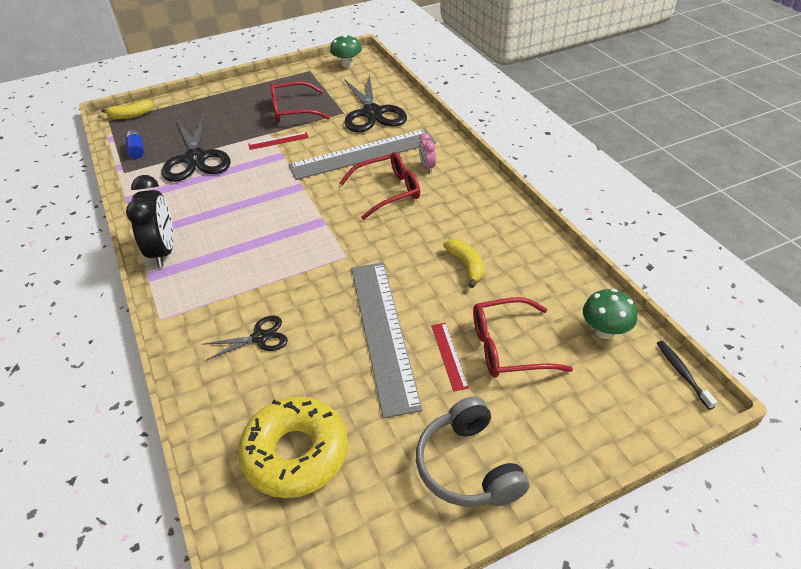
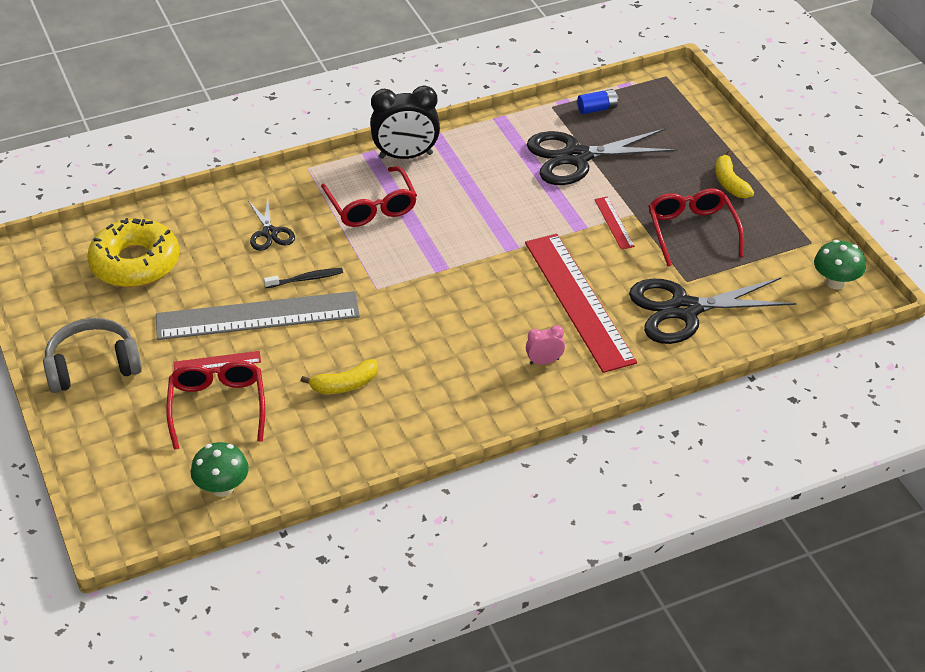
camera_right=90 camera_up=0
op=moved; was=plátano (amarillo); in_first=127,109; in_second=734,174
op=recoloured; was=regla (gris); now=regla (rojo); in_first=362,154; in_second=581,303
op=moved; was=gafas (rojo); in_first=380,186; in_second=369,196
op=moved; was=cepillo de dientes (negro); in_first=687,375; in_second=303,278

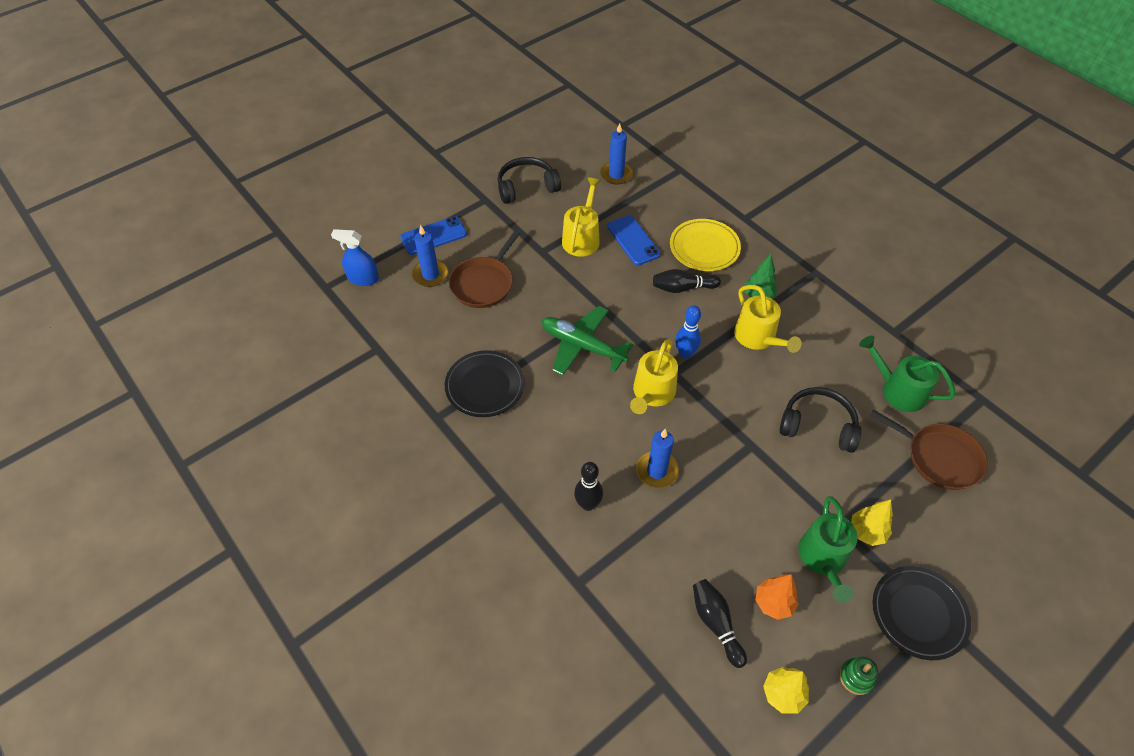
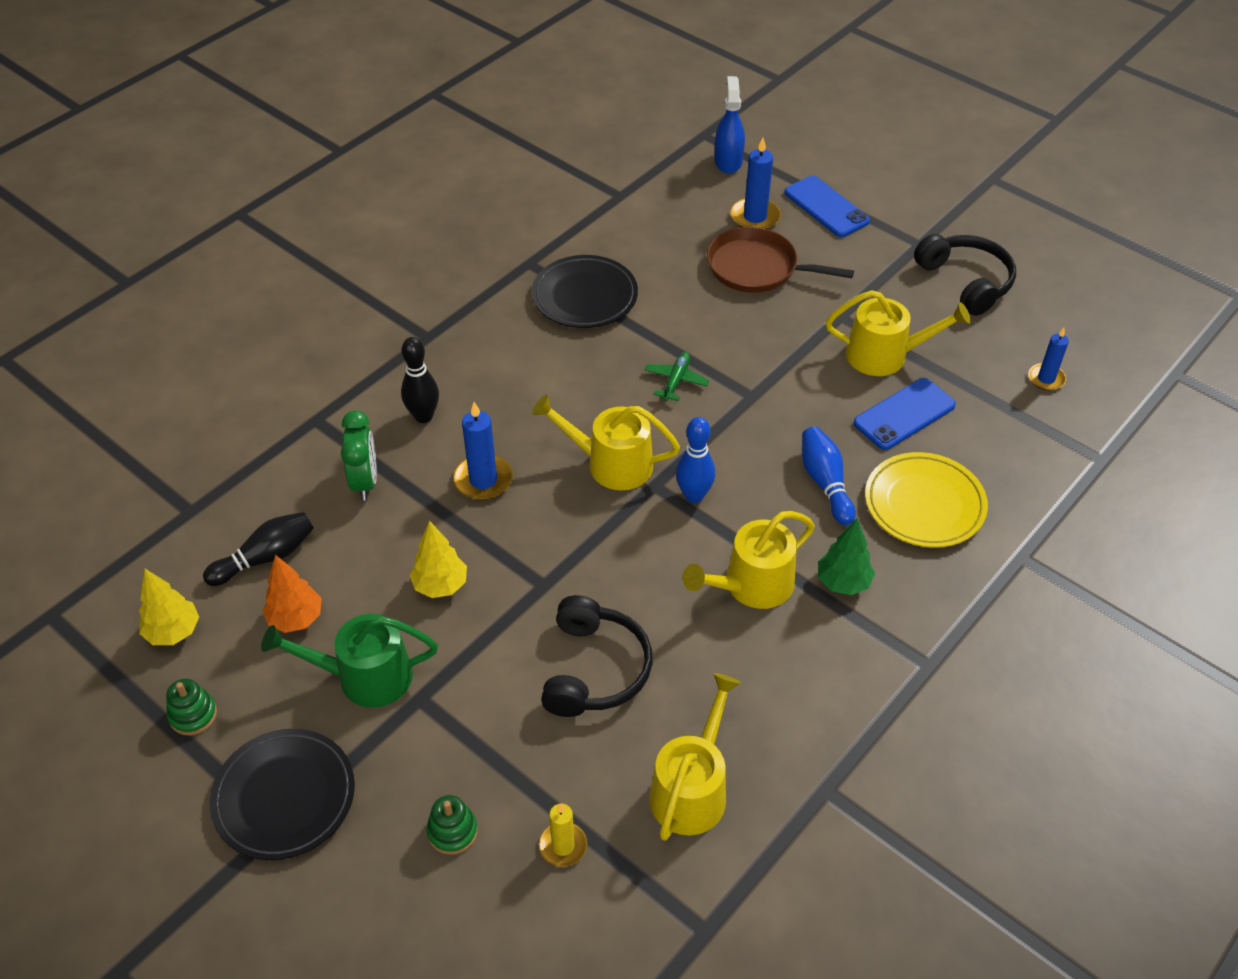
camera_right=80 camera_up=-5
op=resized; was=avión (verde); in_first=587,341; in_second=677,376; ratio=0.49
op=resized; was=vela (azul); in_first=616,154; in_second=1048,359; ratio=0.66
op=recoloured; was=bolo (negro); now=bolo (azul); in_first=687,281; in_second=829,475
op=moved; was=árbol (amarillo); in_first=872,522; in_second=438,559
op=recoloured; was=regadera (verde); now=regadera (amarillo); in_first=907,373; in_second=695,757
op=replaced; was=sartén (marrón); now=vela (amarillo); in_first=928,449; in_second=563,835
op=added; now=despertador (verde); in_second=359,455
op=added; now=juguete apilable (verde); in_second=452,825

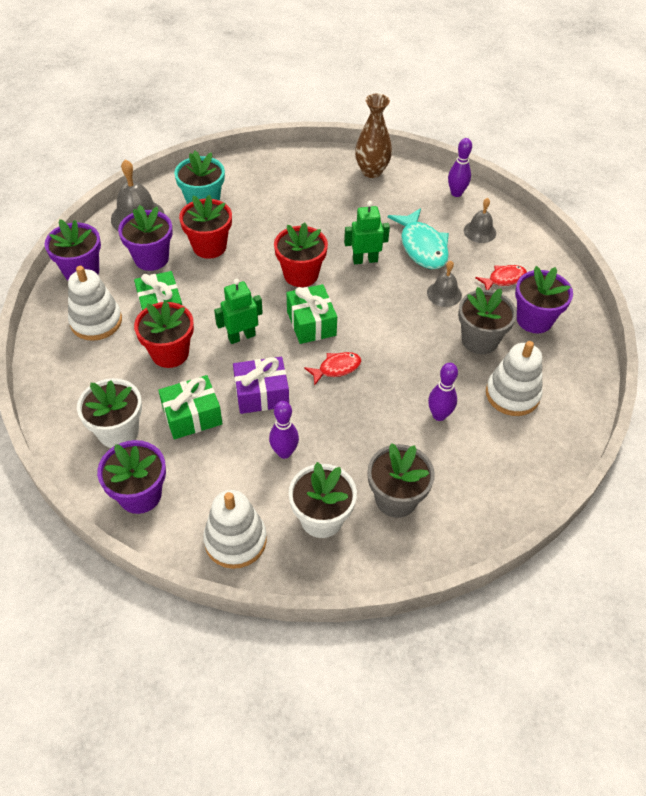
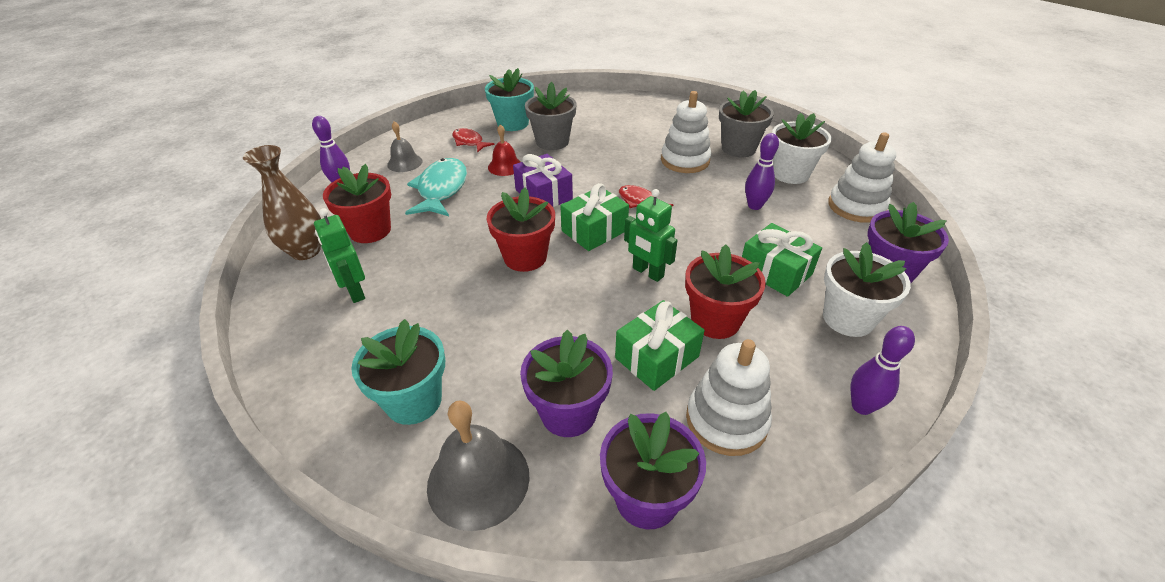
camera_right=-110 camera_up=-10
op=moved; was=maceta (rojo); in_first=205,227; in_second=357,203
op=moved; was=regalo (morado); in_first=261,385; in_second=543,180
op=moved; was=robot (verde); in_first=367,232; in_second=339,255
op=turned; was=pez (turquesa); in_first=418,238; in_second=436,187; clockwise=-45
op=recoloured; was=campana (gris); now=campana (rojo); in_first=444,284; in_second=504,150
op=moved; was=bolo (morado); in_first=443,392; in_second=882,370
op=moved; was=juguete apilable (blanco); in_first=514,378; in_second=686,132
op=recoloured; was=maceta (morado); now=maceta (turquesa); in_first=544,300; in_second=509,99

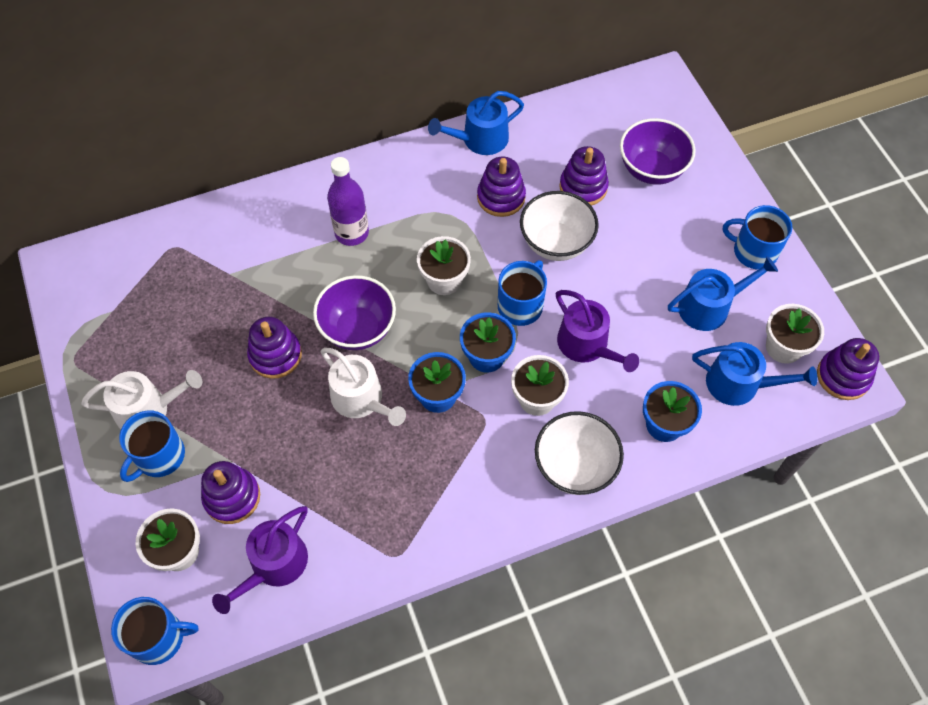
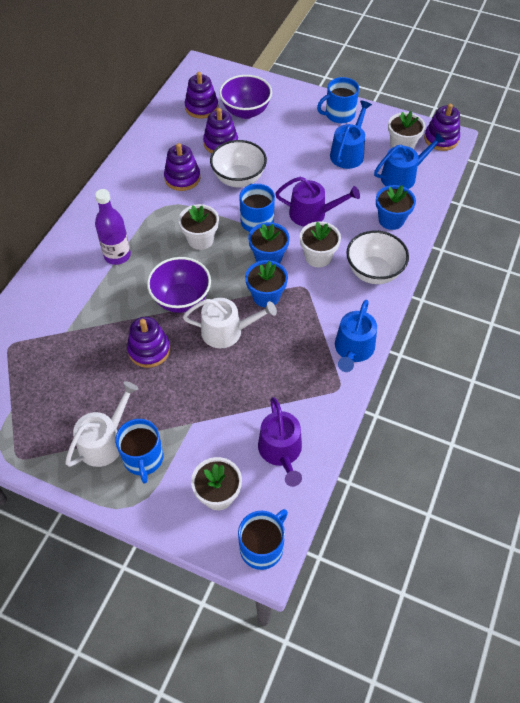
camera_right=-45 camera_up=-5
op=moved; was=juguete apilable (morado); in_first=230,492; in_second=201,95
op=moved; was=regadera (azul); in_first=476,123; in_second=356,336

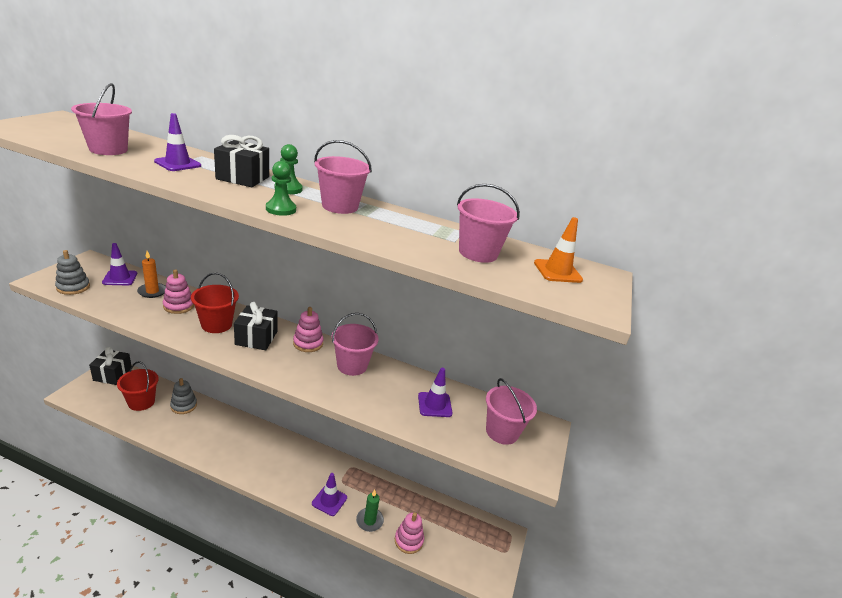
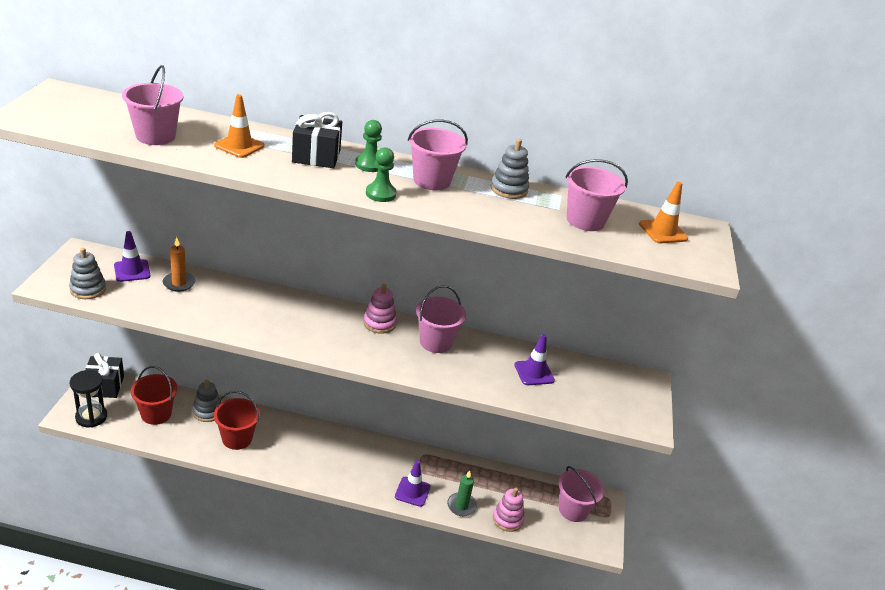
camera_right=-10 camera_up=5
op=recoloured; was=cono de tráfico (morado); now=cono de tráfico (naranja); in_first=177,142; in_second=239,126
op=removed; was=juguete apilable (rosa); in_first=178,291
op=moved; was=balde (rojo); in_first=215,303; in_second=237,420
op=removed; was=regalo (negro); in_first=256,326
op=moved; was=balde (rosa); in_first=511,411; in_second=581,494
op=added; now=reloj de arena (negro); in_second=88,399
op=added; now=juguete apilable (gris); in_second=510,169

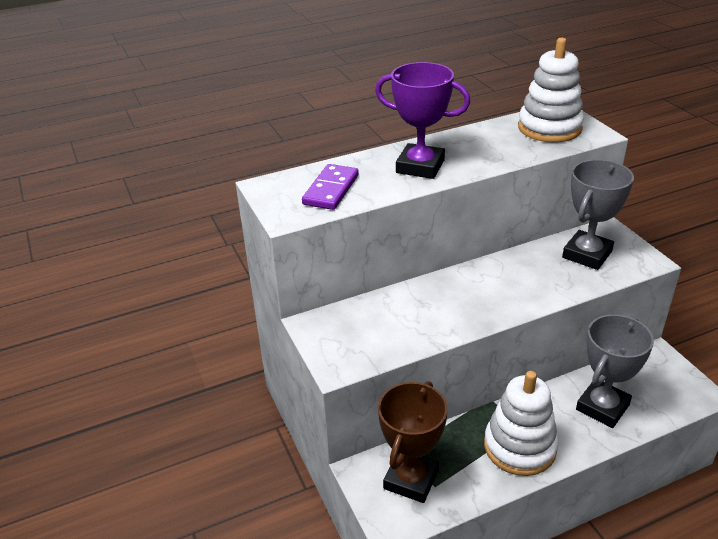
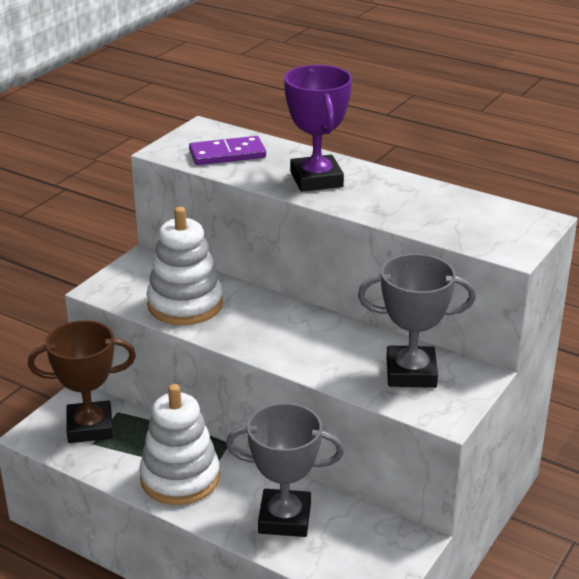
camera_right=55 camera_up=-5
op=moved; was=juguete apilable (blanco); in_first=551,90; in_second=185,266

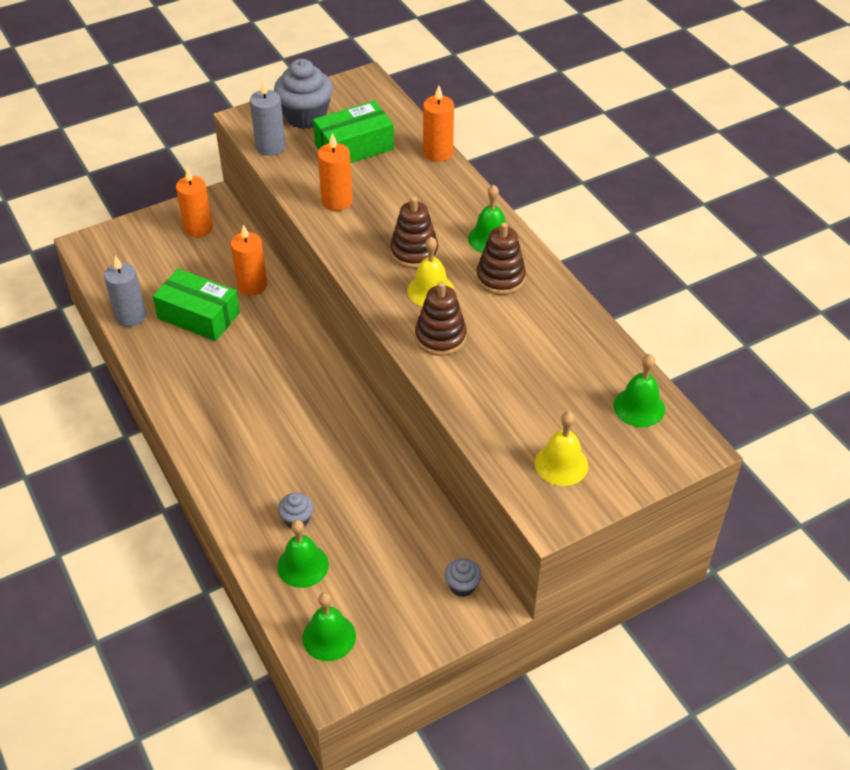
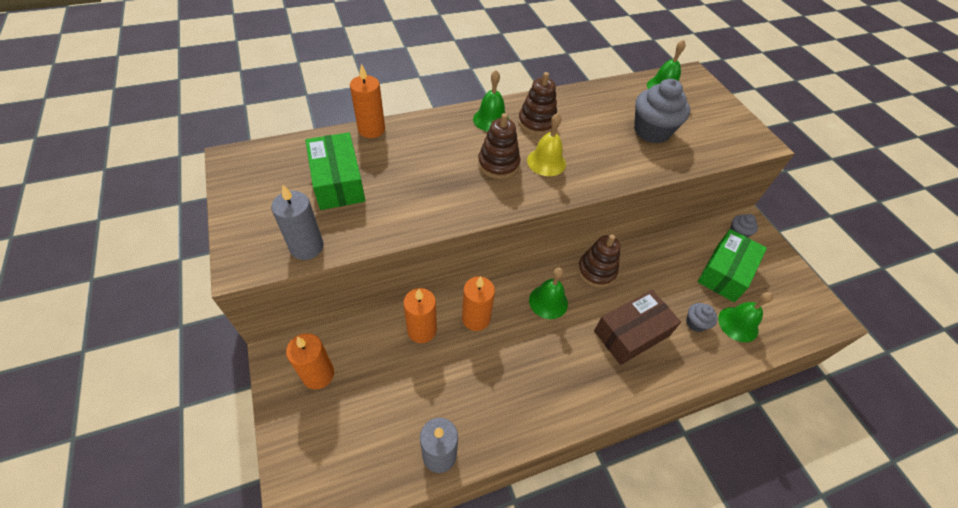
camera_right=-85 camera_up=5
op=moved; was=caja (verde); in_first=196,305; in_second=732,265
op=moved; was=magdalena (gris); in_first=303,94; in_second=662,111
op=moved; was=campana (verde); in_first=329,626; in_second=548,293
op=moved; was=vela (naranja); in_first=335,172; in_second=478,303
op=moved; was=juguete apilable (marrón); in_first=441,319; in_second=599,261
op=removed; was=campana (amarillo); in_first=561,449
op=added; now=caja (marrón); in_second=637,327

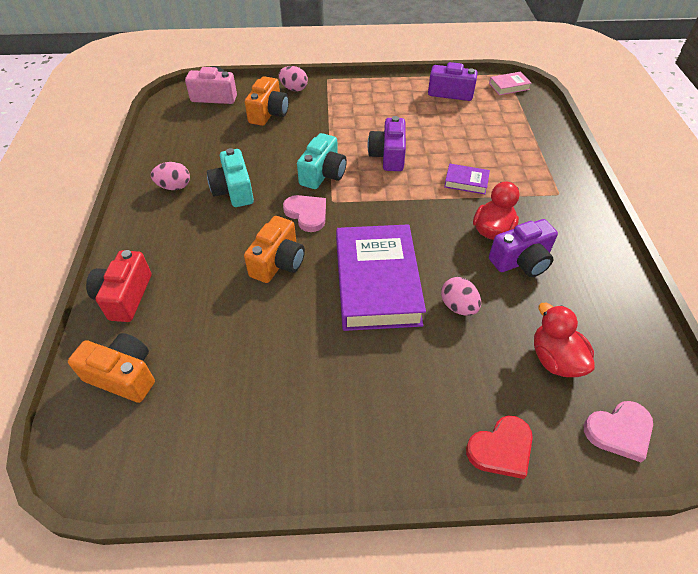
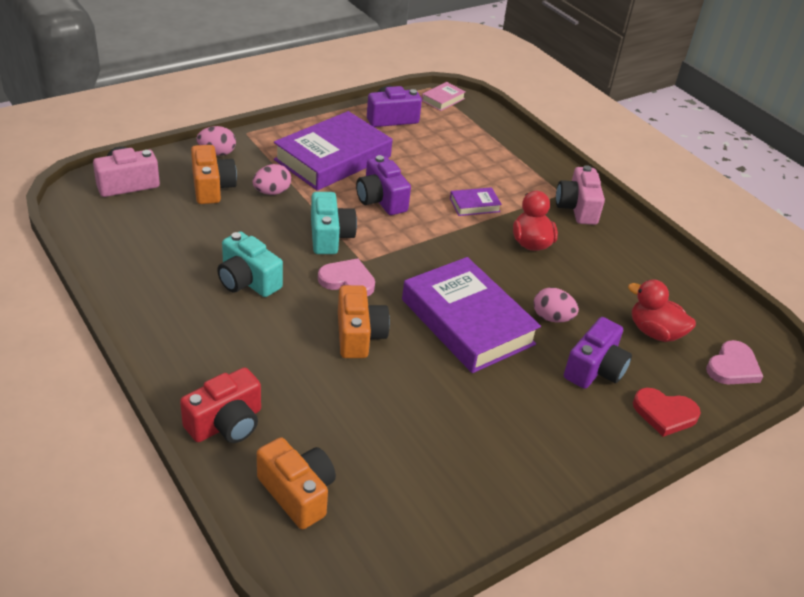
camera_right=-35 camera_up=-10
op=turned; was=cámara (naranja); in_first=111,368; in_second=296,483; clockwise=60
op=turned; was=cámara (rojo); in_first=118,286; in_second=220,405; clockwise=-105
op=moved; was=huevo (rosa); in_first=170,176; in_second=271,179
op=turned; was=corazón (rojo); in_first=499,447; in_second=667,412; clockwise=75
op=moved; was=cámara (morado); in_first=523,248; in_second=598,353
op=added; now=libro (morado); in_second=333,151
op=added; now=cámara (rosa); in_second=580,195

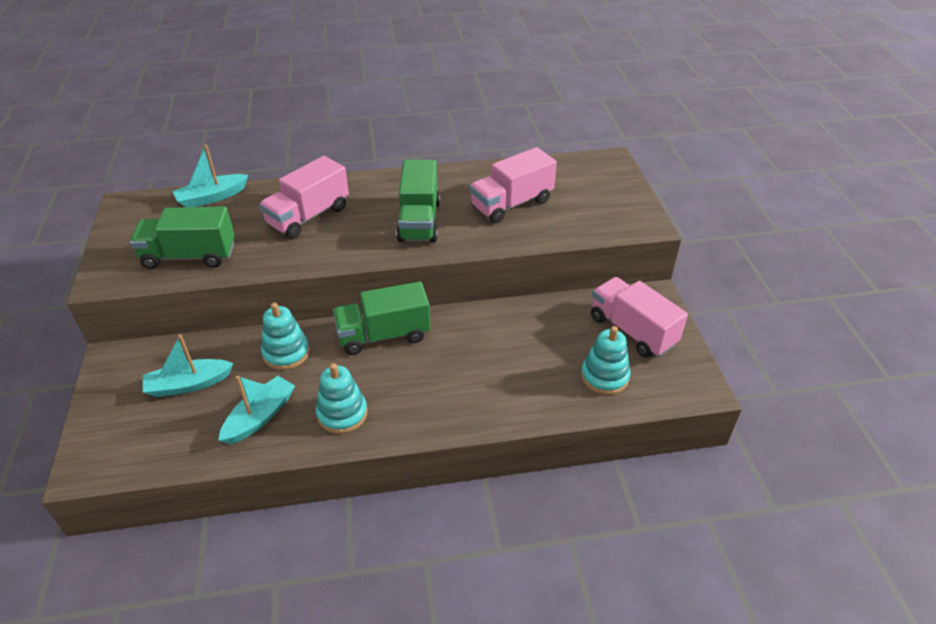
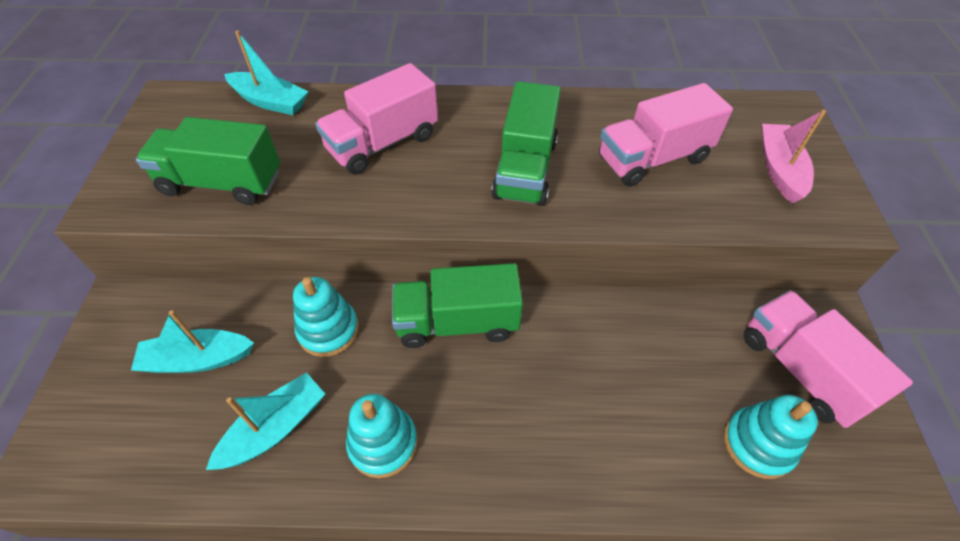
camera_right=10 camera_up=10
op=turned; was=barco (turquesa); in_first=210,176; in_second=266,73; clockwise=-135
op=added; now=barco (rosa); in_second=794,156

